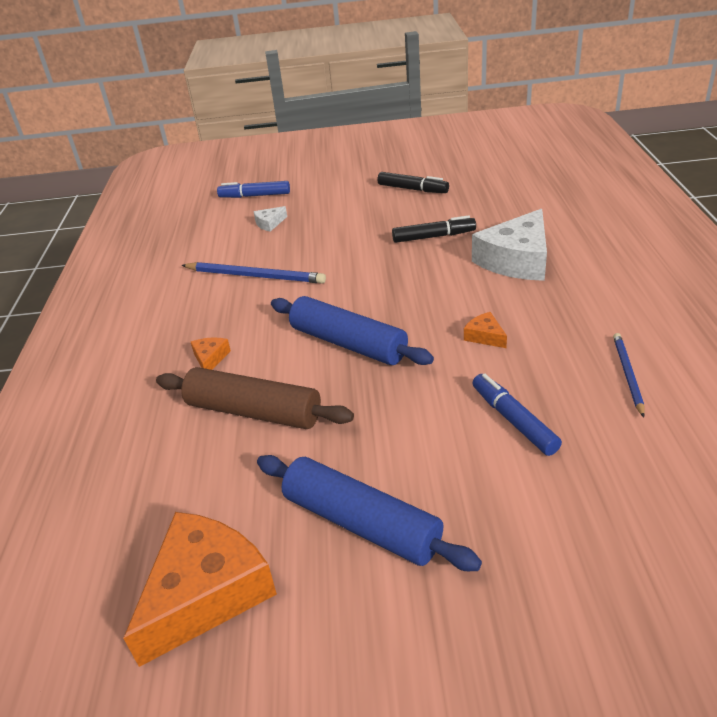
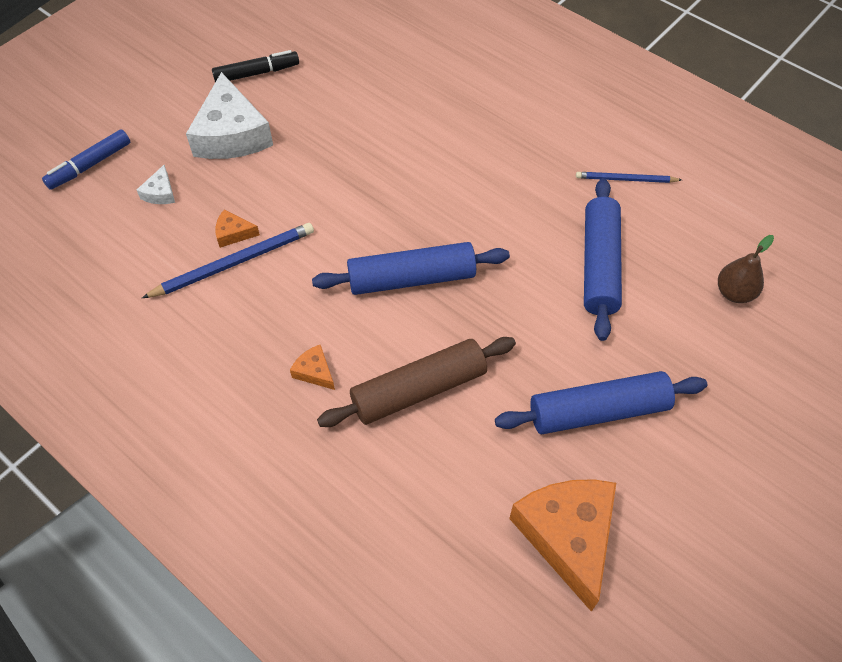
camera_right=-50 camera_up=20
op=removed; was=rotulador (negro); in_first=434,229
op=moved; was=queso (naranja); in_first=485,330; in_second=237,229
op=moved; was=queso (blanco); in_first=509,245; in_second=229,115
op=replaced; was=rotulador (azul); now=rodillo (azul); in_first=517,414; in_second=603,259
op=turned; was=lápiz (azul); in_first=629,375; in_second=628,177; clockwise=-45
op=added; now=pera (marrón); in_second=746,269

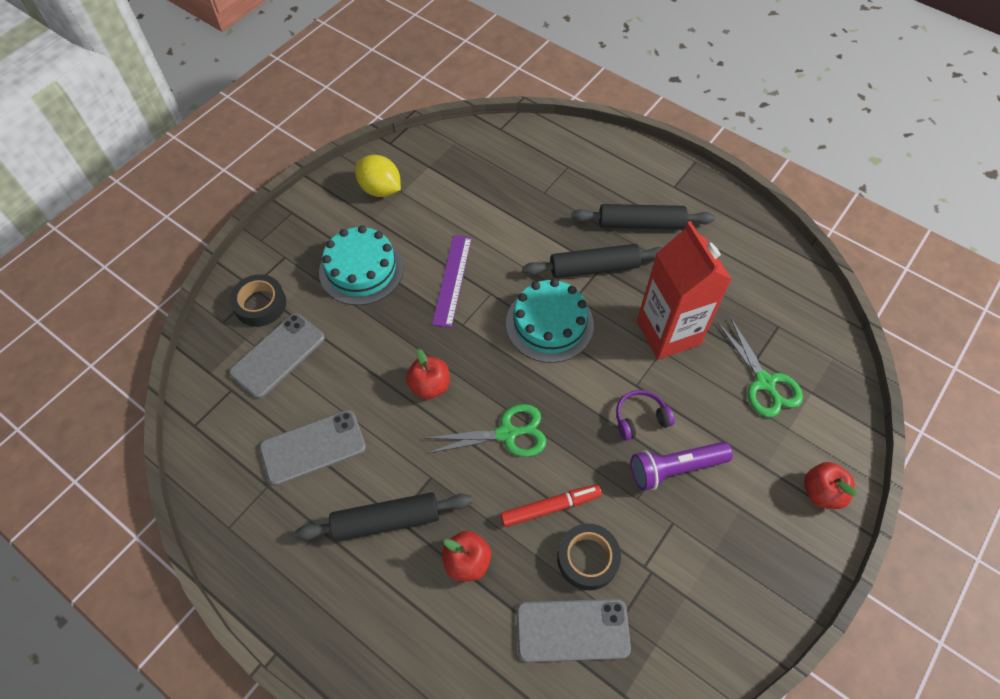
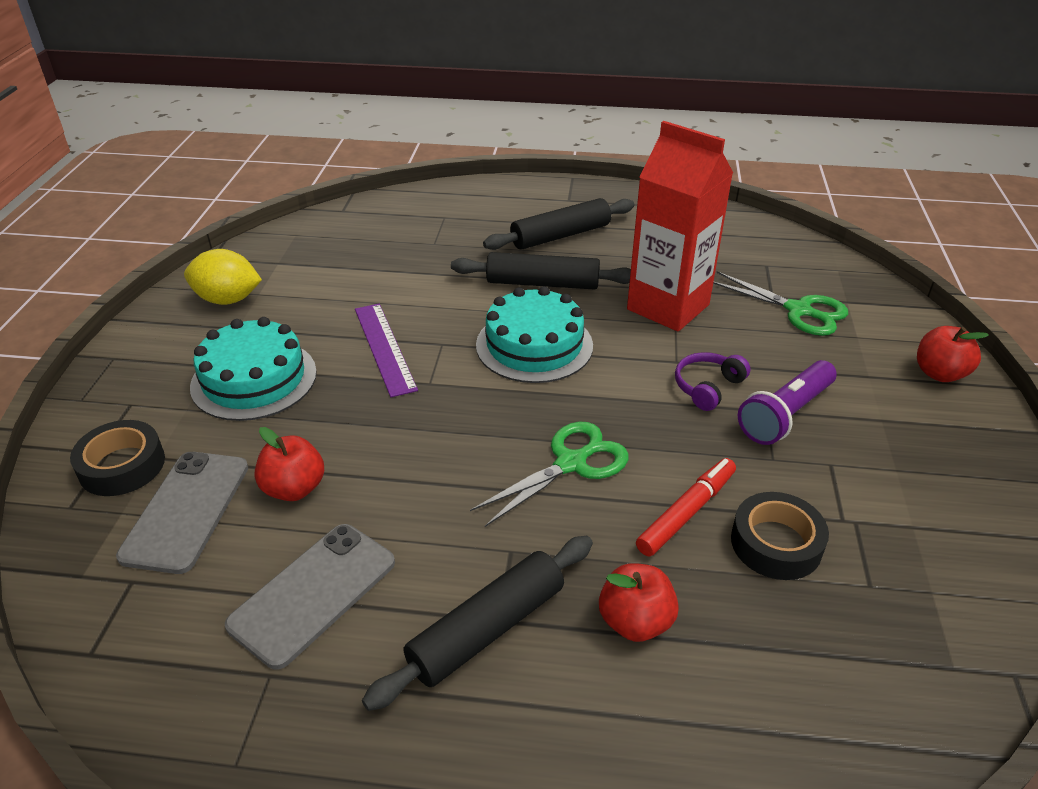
camera_right=-30 camera_up=-20
op=moved; was=manzana (rojo); in_first=428,374; in_second=289,464
op=removed; was=móvil (gris); in_first=573,630
op=turned; was=rodillo (negro); in_first=593,261; in_second=541,271; clockwise=45

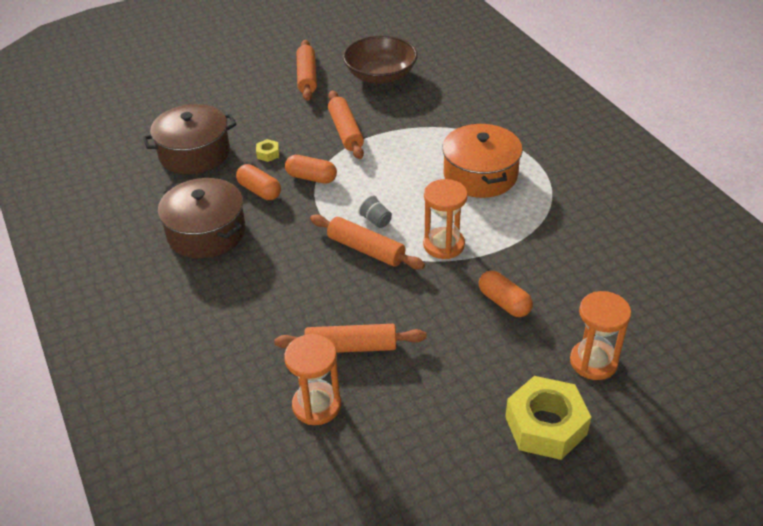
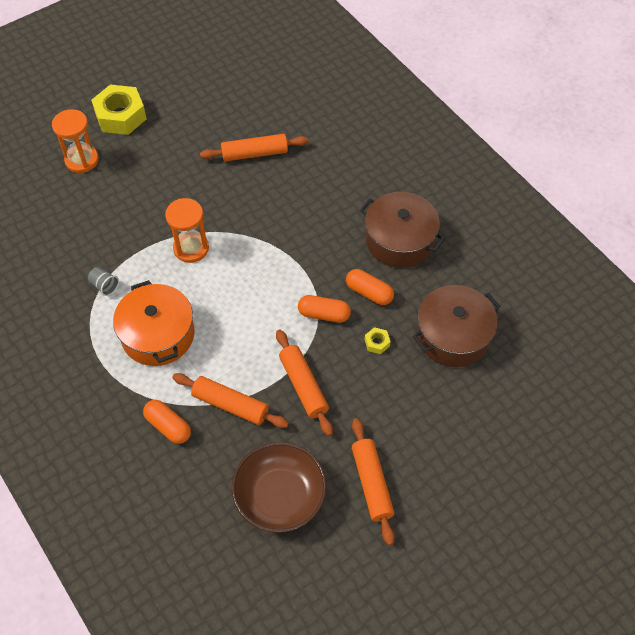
camera_right=170 camera_up=15
op=removed; was=reloj de arena (naranja); in_first=312,379
op=moved; was=rodillo (naranja); in_first=367,241; in_second=230,400
op=moved; was=vaso (gris); in_first=375,211; in_second=103,281
op=moved; was=cápsula (naranja); in_first=506,294; in_second=167,422

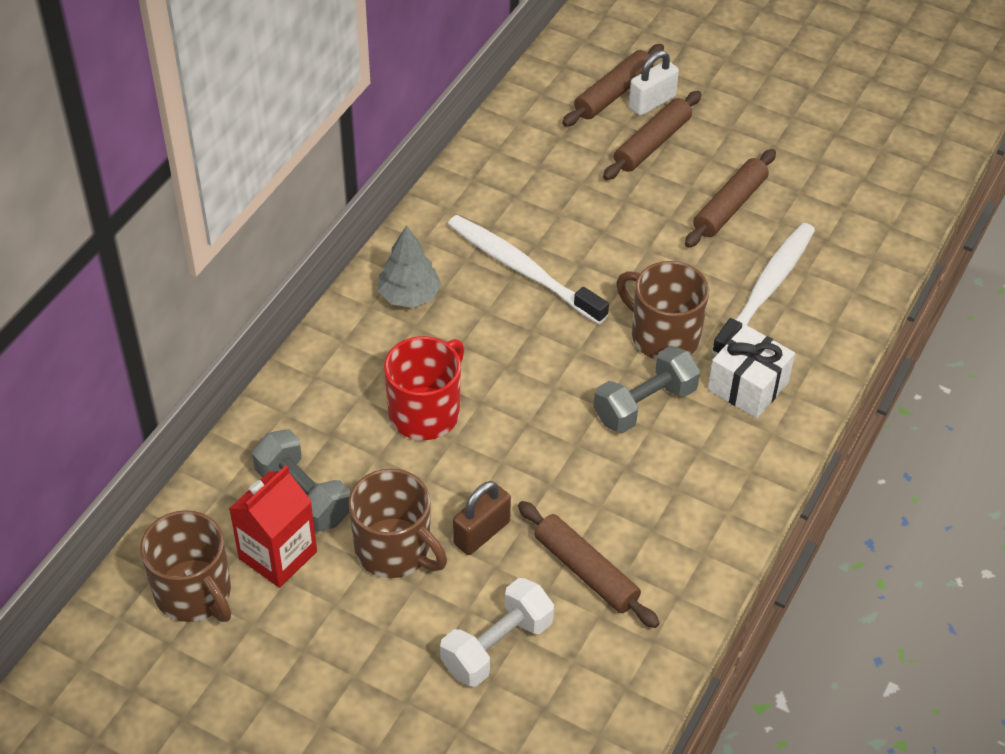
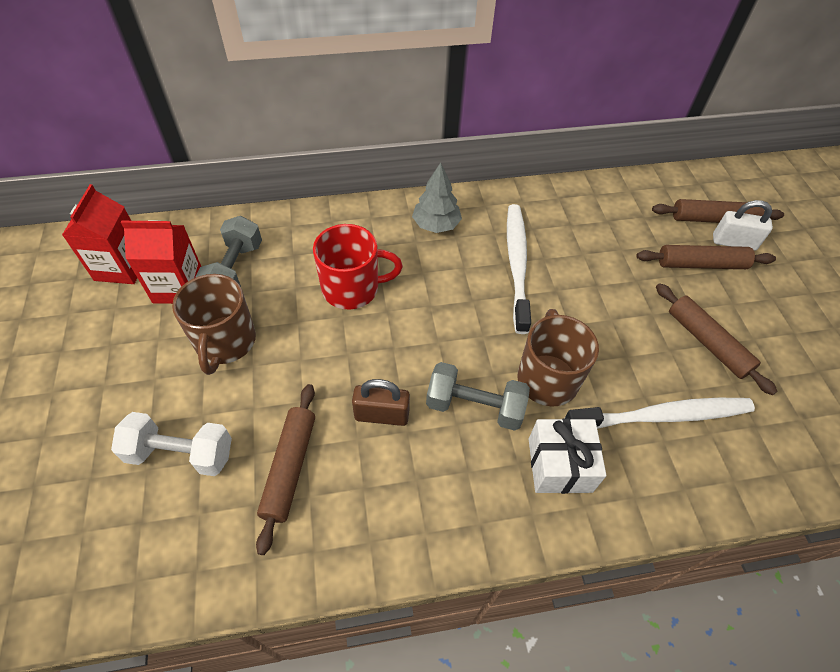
camera_right=50 camera_up=5
op=replaced; was=taza (marrón); now=cartón de leche (rojo); in_first=185,566; in_second=99,234
op=moved; was=candado (marrón); in_first=482,518; in_second=381,402
op=turned; was=rodillo (marrón); in_first=730,198; in_second=717,339; clockwise=60

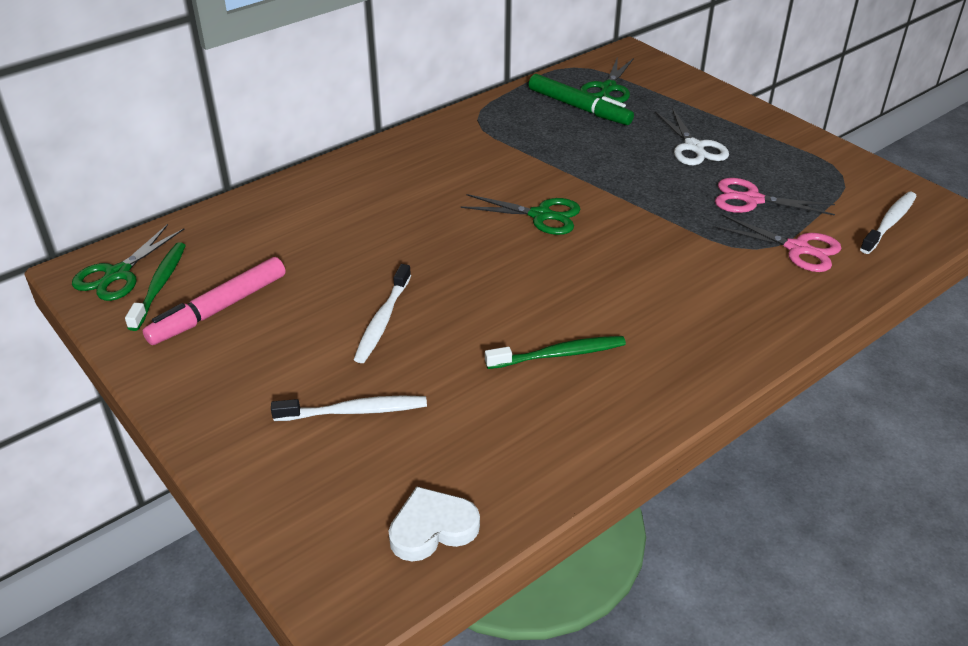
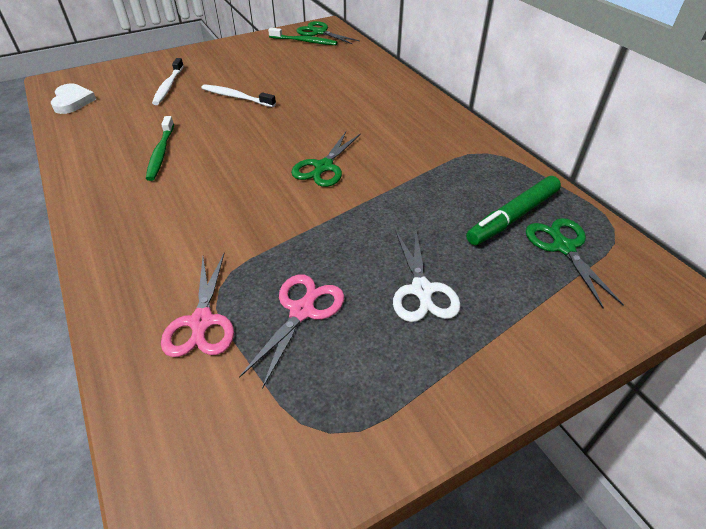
camera_right=100 camera_up=5
op=removed; was=rotulador (rosa); in_first=213,301
op=turned; was=tijeras (verde); in_first=607,79; in_second=575,263; clockwise=45
op=turned; was=tijeras (blanco); in_first=692,136; in_second=427,276; clockwise=-90
op=turned; was=tijeras (rosa); in_first=778,243; in_second=197,305; clockwise=-45
op=removed; was=cepillo de dientes (blanco); in_first=888,223

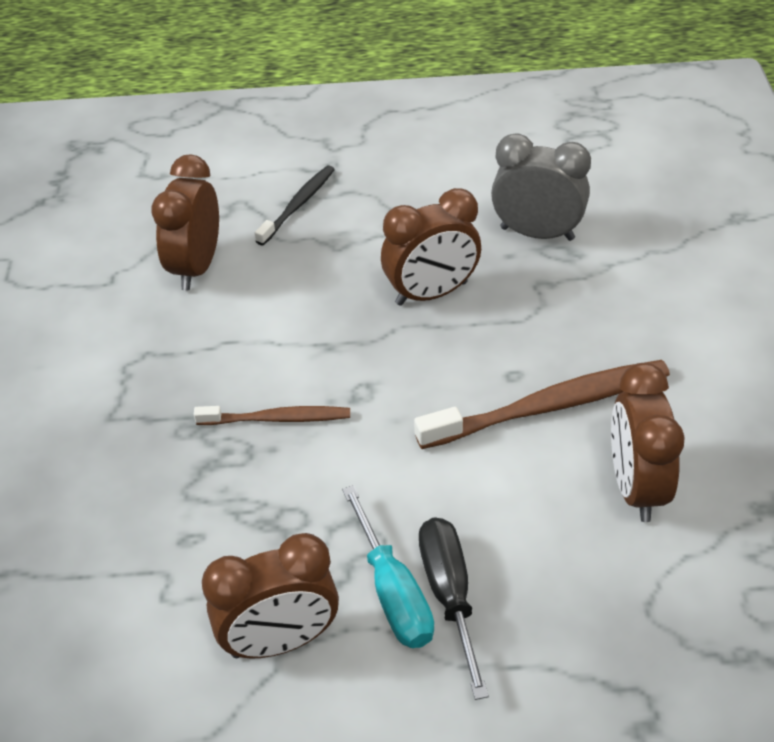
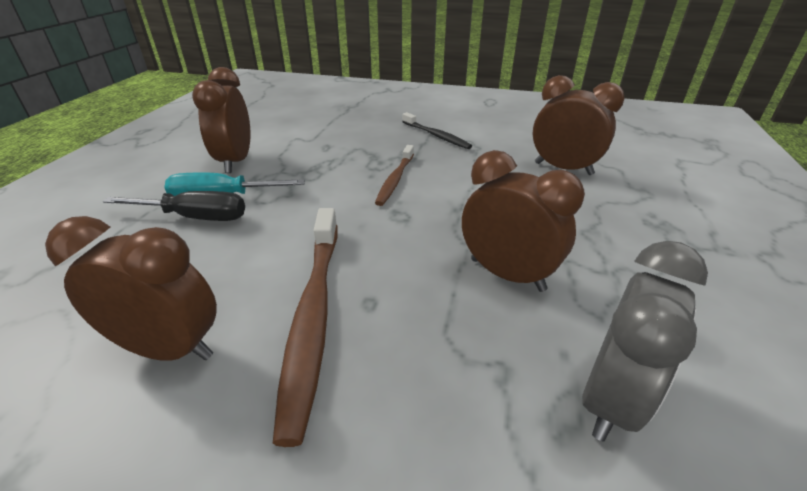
camera_right=105 camera_up=-10
op=moved; was=cepillo de dientes (negro); in_first=295,205; in_second=437,130
op=turned; was=despertador (marrón); in_first=431,247; in_second=523,221; clockwise=135

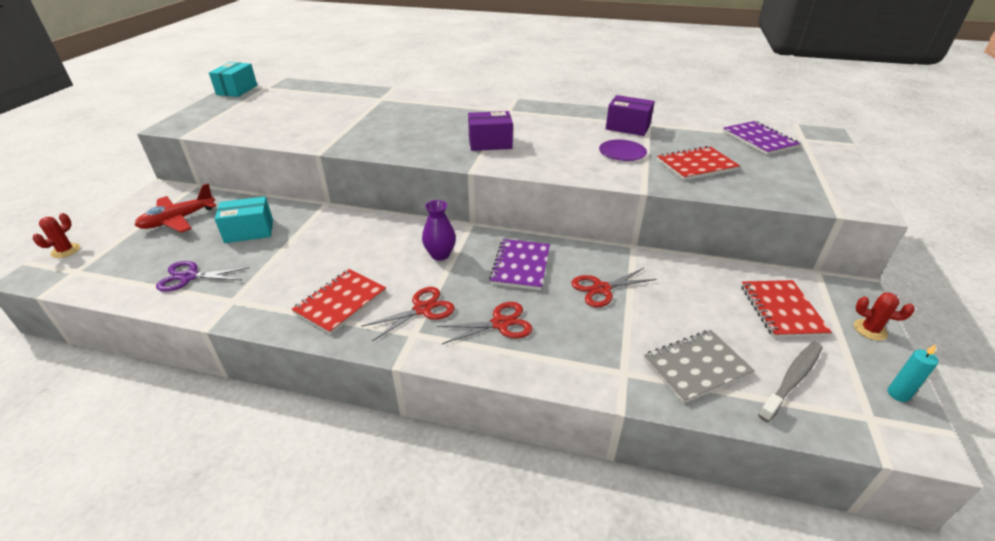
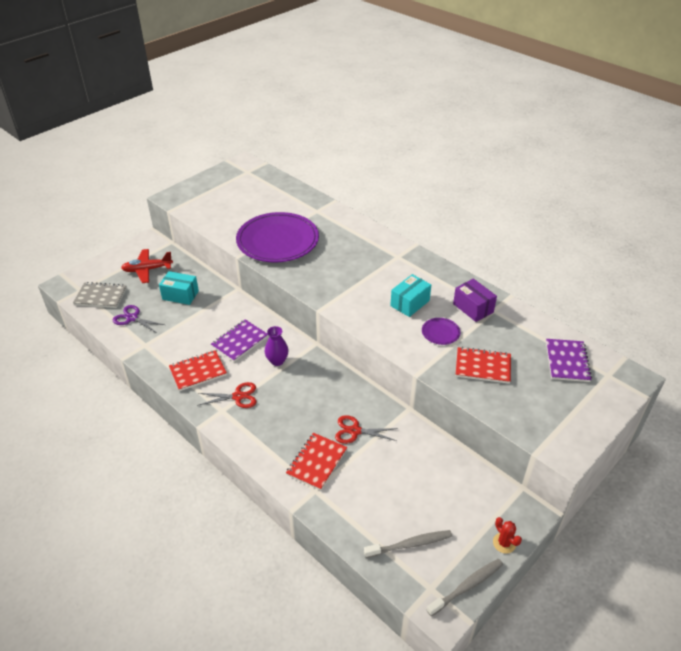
camera_right=30 camera_up=5
op=removed; was=cactus (rojo); in_first=56,235
op=moved; was=caja (turquesa); in_first=233,79; in_second=410,295
op=removed; was=tijeras (rojo); in_first=485,323
op=removed; was=caja (morado); in_first=490,131
op=moved; was=cuaderno (morado); in_first=519,264; in_second=239,340
op=moved; was=cuaderno (gris); in_first=699,367; in_second=100,295
op=moved; was=cuaderno (rojo); in_first=786,309; in_second=316,462
op=replaced; was=vela (turquesa); now=cepillo de dientes (gris); in_first=913,373; in_second=465,587
op=added; now=plato (morado); in_second=277,237

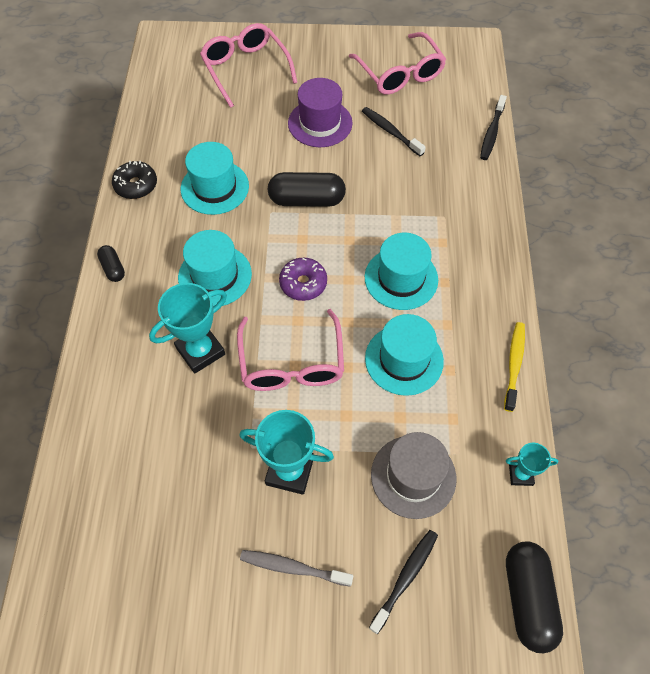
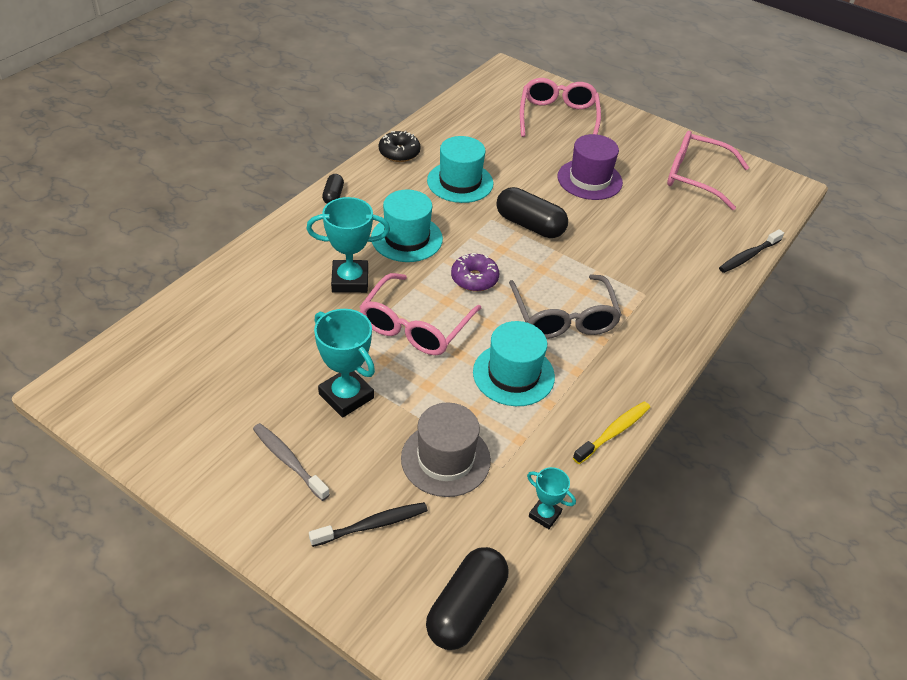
camera_right=30 camera_up=-15
op=turned; was=gafas (rosa); in_first=397,63; in_second=708,170; clockwise=105
op=removed; was=cepillo de dientes (negro); in_first=394,131
op=replaced; was=sombrero (turquesa); now=gafas (gris); in_first=401,271; in_second=565,306

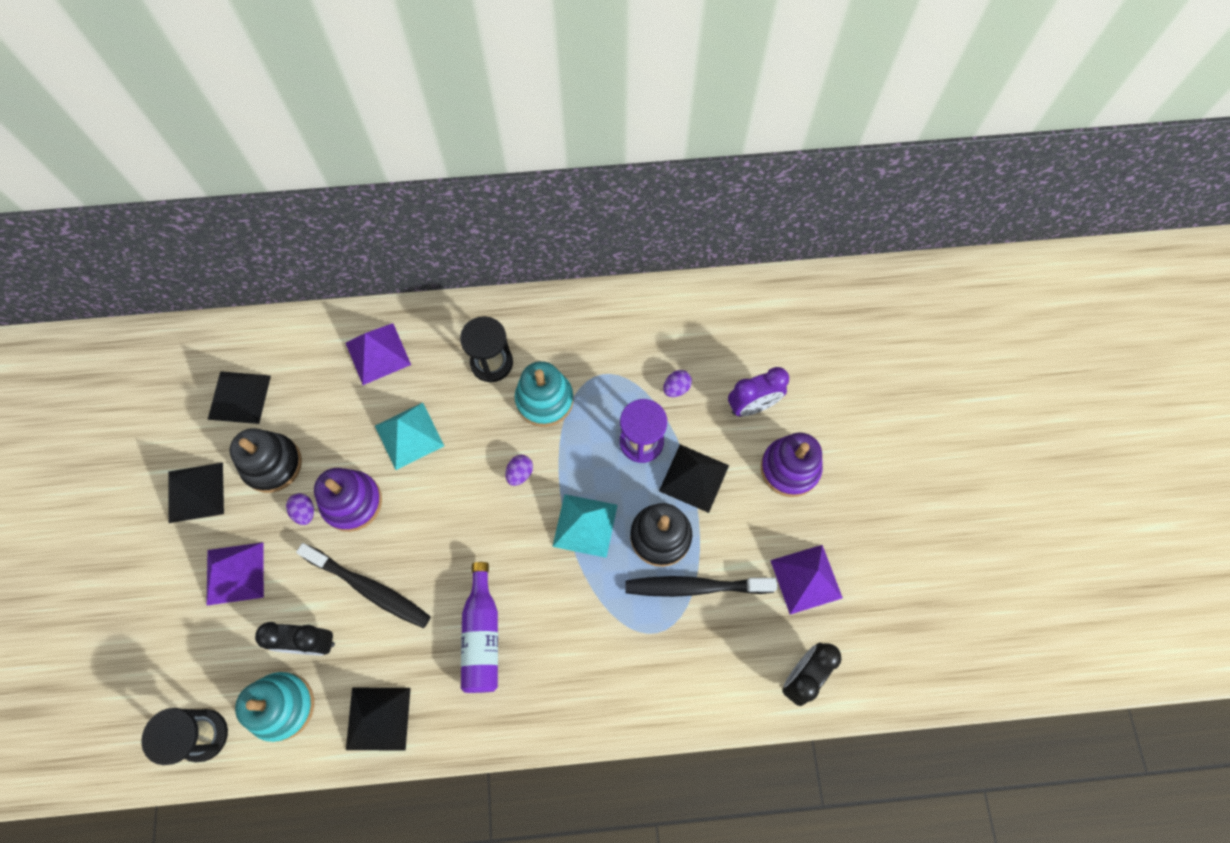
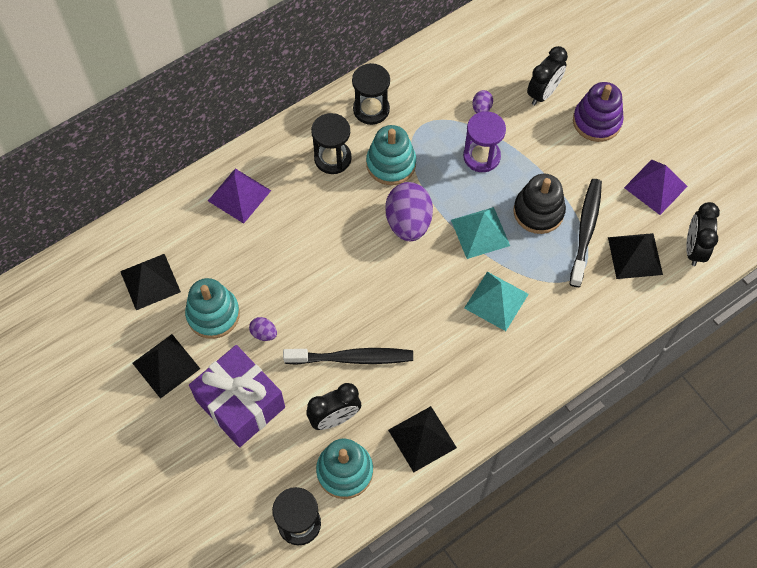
camera_right=-30 camera_up=-5
op=replaced; was=pirámide (morado); now=regalo (morado); in_first=235,574; in_second=237,396
op=recoloured; was=juguete apilable (negro); now=juguete apilable (turquesa); in_first=265,460; in_second=212,308
op=removed; was=juguete apilable (morado); in_first=348,500
op=moved; was=pirámide (turquesa); in_first=409,436; in_second=496,301
op=removed; was=botella (morado); in_first=479,627
op=resized; was=huevo (morado); in_first=519,470; in_second=409,211; ratio=2.2
op=turned; was=cepillo de dientes (negro); in_first=701,586; in_second=586,233; clockwise=135
op=moved; was=pirámide (negro); in_first=694,479; in_second=635,256
op=recoloured; was=despertador (morado); now=despertador (negro); in_first=758,391; in_second=547,75
op=added; now=reloj de arena (negro); in_second=371,94

